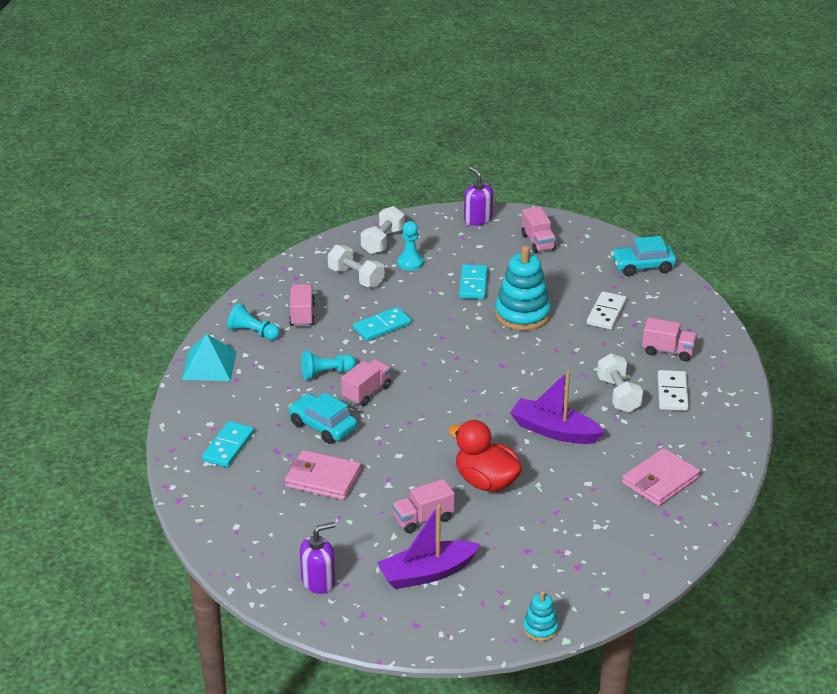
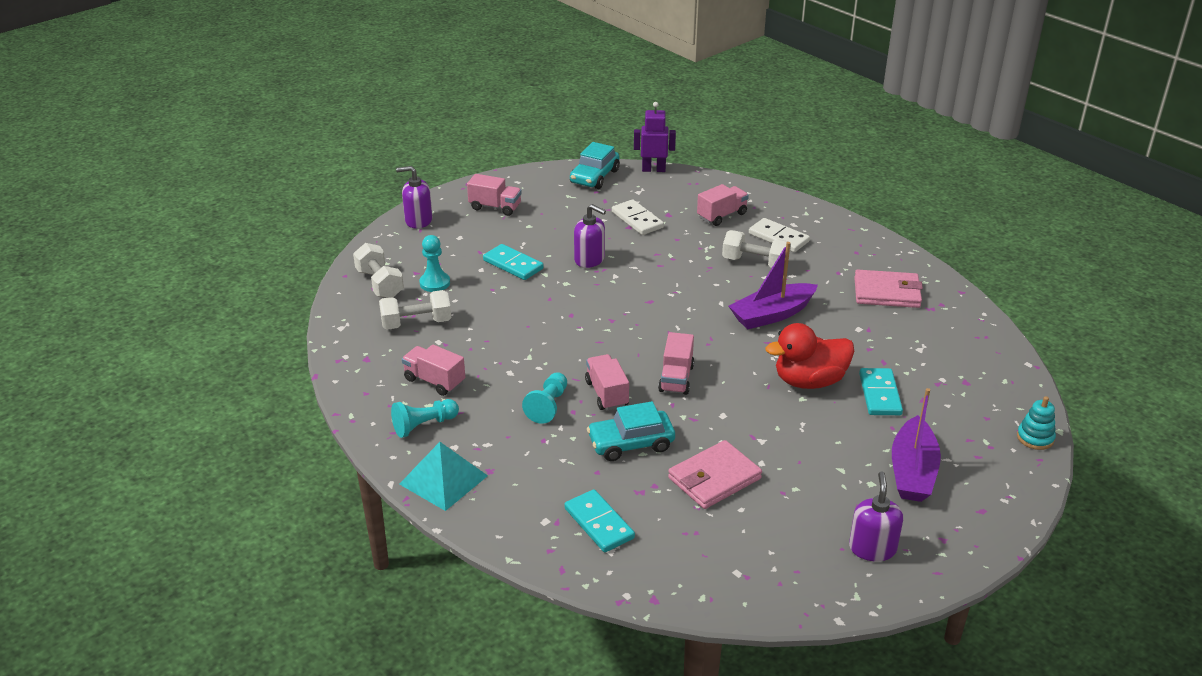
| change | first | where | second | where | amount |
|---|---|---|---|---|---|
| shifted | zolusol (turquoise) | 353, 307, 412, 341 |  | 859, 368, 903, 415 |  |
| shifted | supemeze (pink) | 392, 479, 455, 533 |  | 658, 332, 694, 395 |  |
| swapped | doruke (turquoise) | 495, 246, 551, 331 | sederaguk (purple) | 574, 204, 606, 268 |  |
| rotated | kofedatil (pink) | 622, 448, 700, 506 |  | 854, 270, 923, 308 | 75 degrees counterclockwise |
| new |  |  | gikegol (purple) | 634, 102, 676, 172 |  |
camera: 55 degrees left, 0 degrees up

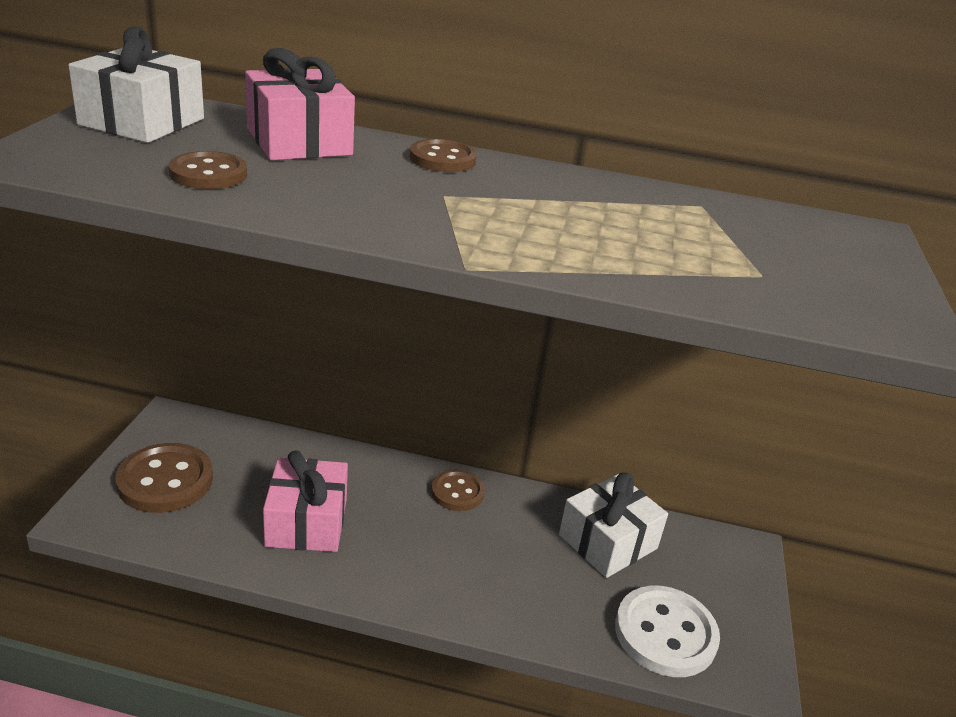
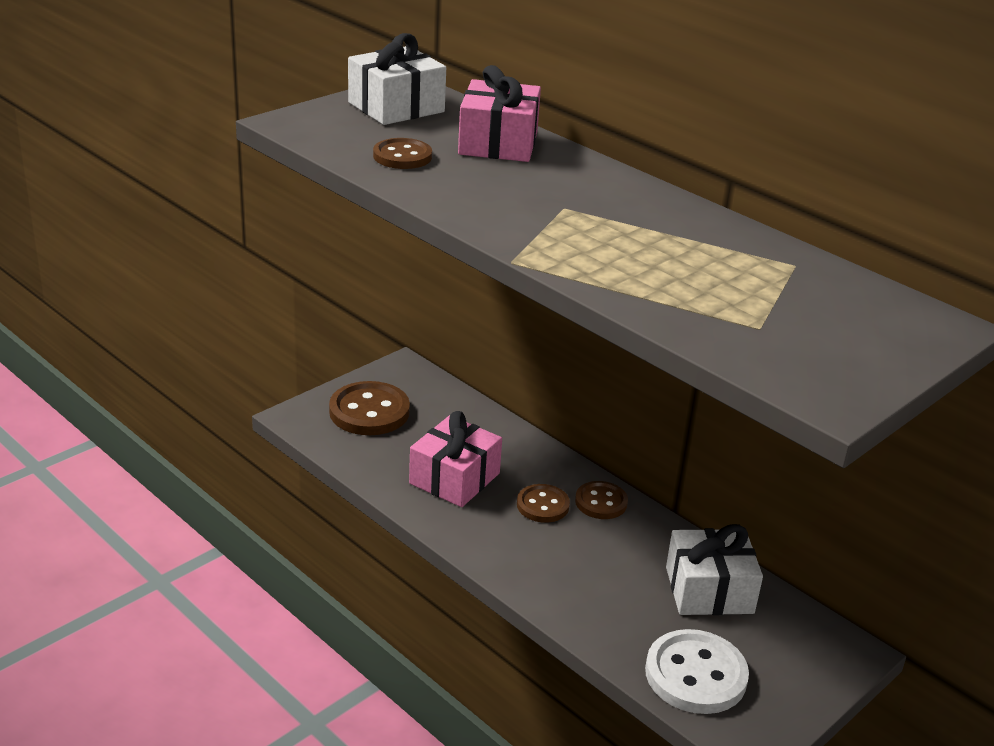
| change | first | where | second | where | amount |
|---|---|---|---|---|---|
| shifted | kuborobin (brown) | 409, 139, 477, 172 |  | 517, 484, 570, 523 |  |
camera: 35 degrees right, 0 degrees up

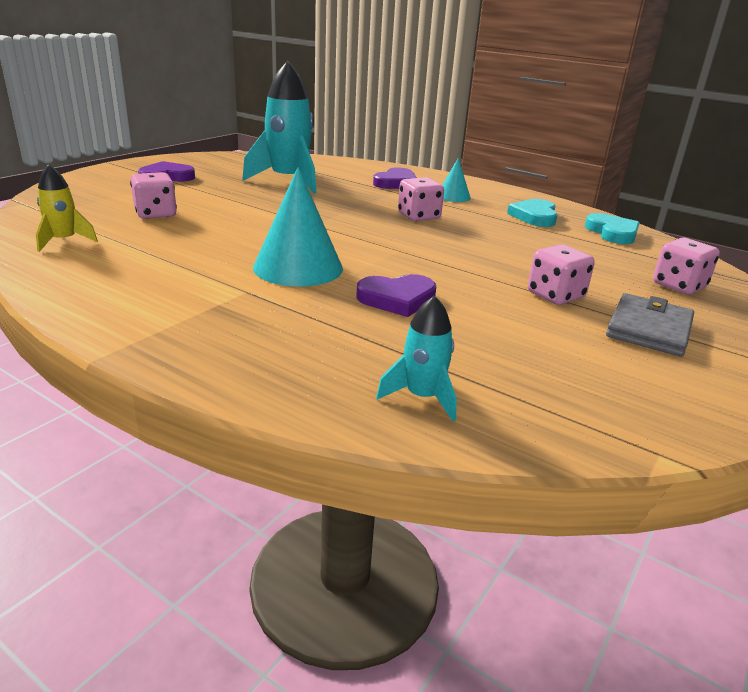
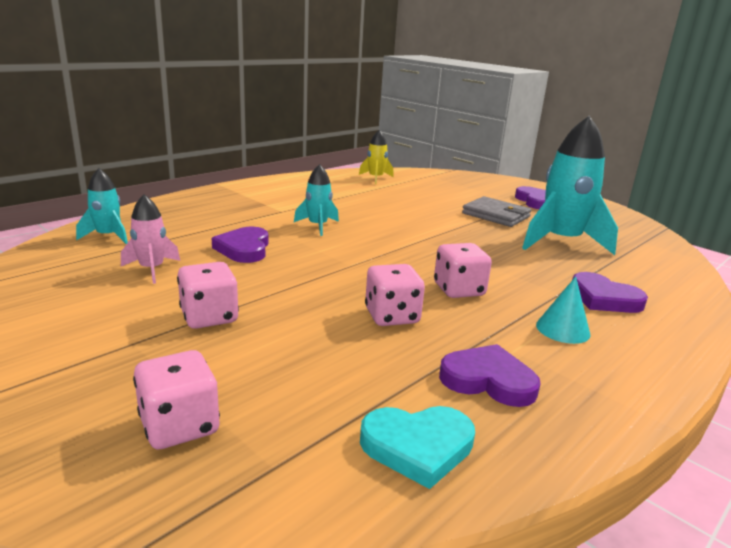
| change | first | where | second | where | amount |
|---|---|---|---|---|---|
| shifted | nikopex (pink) | 130, 172, 177, 219 |  | 365, 264, 425, 326 |  |
| swapped | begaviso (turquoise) | 253, 167, 343, 287 | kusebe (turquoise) | 294, 164, 339, 236 |  |
| repainted | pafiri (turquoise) | 507, 199, 558, 227 | pafiri (purple) | 439, 344, 541, 407 |  |
| shifted | kofedatil (grey) | 606, 293, 694, 356 |  | 462, 196, 531, 227 |  |
| new |  |  | kusebe (pink) | 121, 194, 180, 284 |  |
camera: 100 degrees right, 5 degrees down

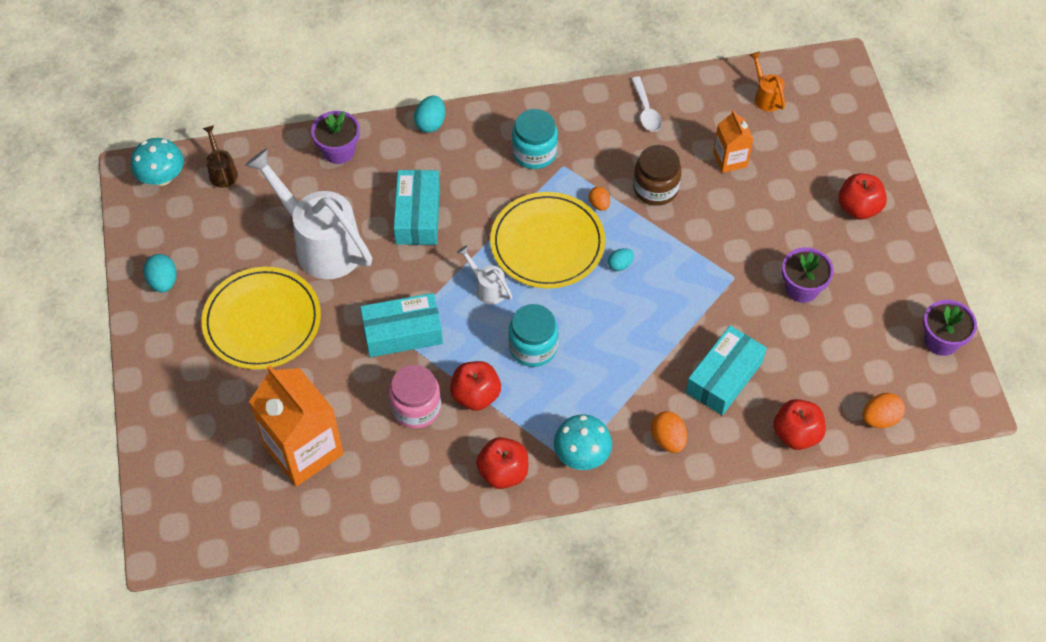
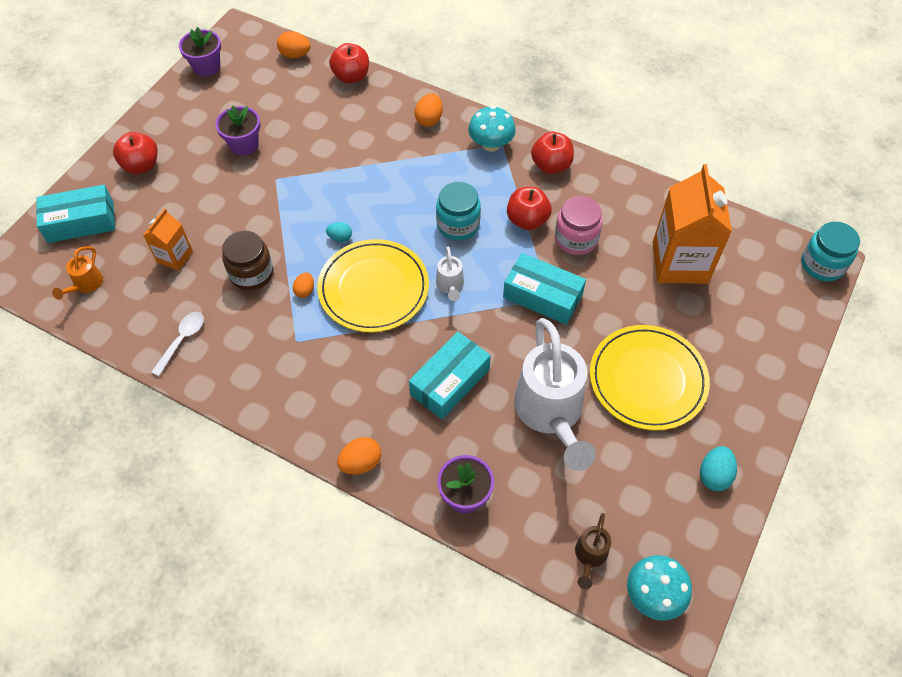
| change | first | where | second | where | amount |
|---|---|---|---|---|---|
| repainted | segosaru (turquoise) | 414, 95, 445, 133 | segosaru (orange) | 337, 437, 381, 474 |  |
| shifted | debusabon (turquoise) | 512, 109, 558, 169 |  | 801, 222, 860, 281 |  |
| shifted | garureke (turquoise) | 686, 325, 767, 415 |  | 36, 185, 115, 243 |  |
camera: 140 degrees left, 0 degrees up

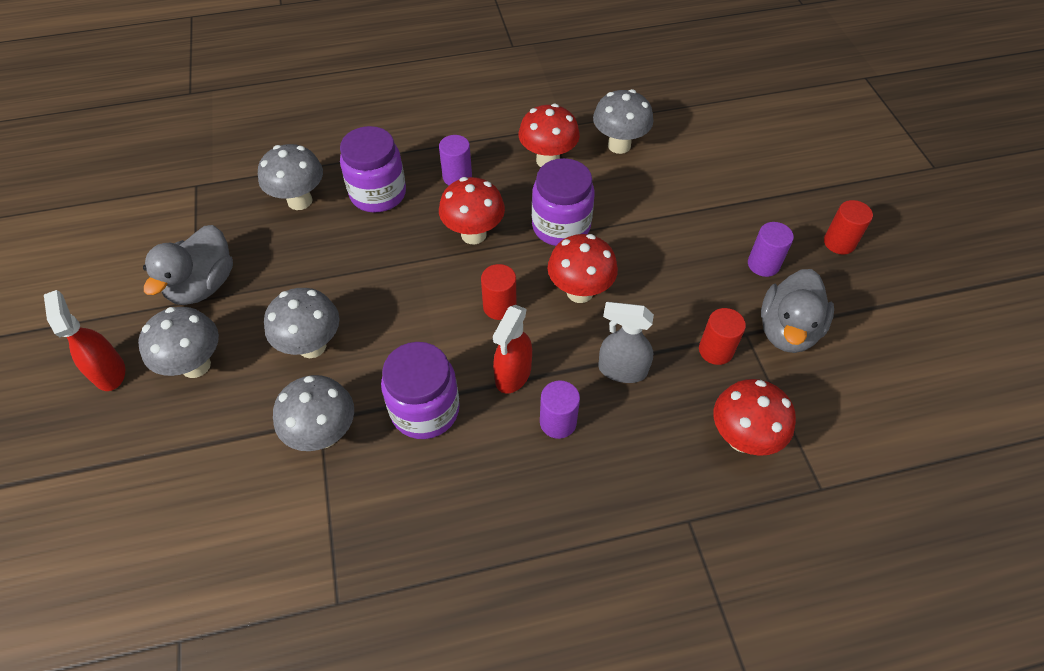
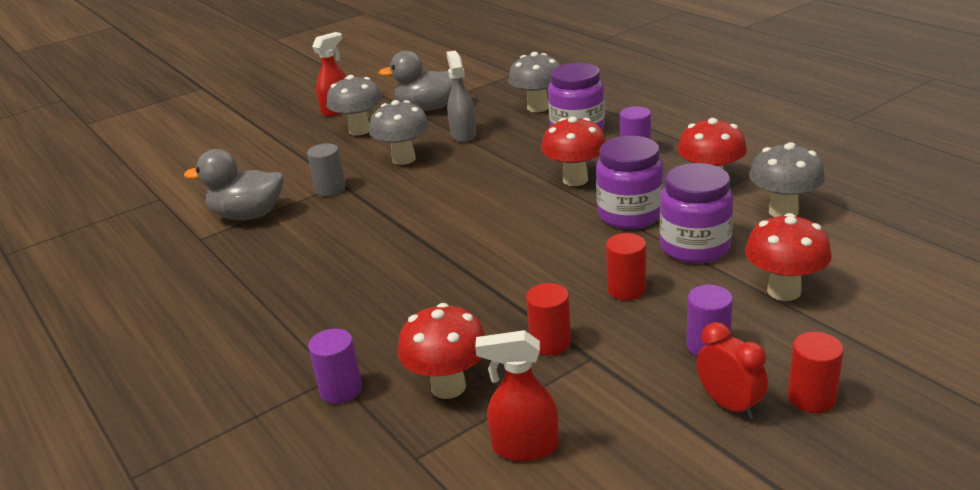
| change | first | where | second | where | amount |
|---|---|---|---|---|---|
| swapped | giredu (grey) | 273, 375, 354, 451 | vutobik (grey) | 307, 143, 345, 196 |  |
| shifted | debusabon (purple) | 381, 342, 460, 439 |  | 660, 163, 734, 264 |  |
| shifted | vutobik (red) | 481, 264, 516, 320 |  | 606, 233, 646, 300 |  |
| shifted | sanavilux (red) | 493, 305, 532, 394 |  | 475, 330, 559, 461 |  |
| shifted | vutobik (purple) | 540, 380, 580, 439 |  | 308, 329, 362, 404 |  |
| shifted | giredu (red) | 548, 234, 618, 303 |  | 745, 213, 832, 301 |  |
| shifted | sanavilux (grey) | 598, 302, 654, 383 |  | 447, 51, 476, 142 |  |
| shifted | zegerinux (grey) | 761, 269, 834, 353 |  | 184, 149, 284, 220 |  |
| new |  |  | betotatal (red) | 696, 322, 768, 419 |  |
camera: 70 degrees right, 25 degrees down

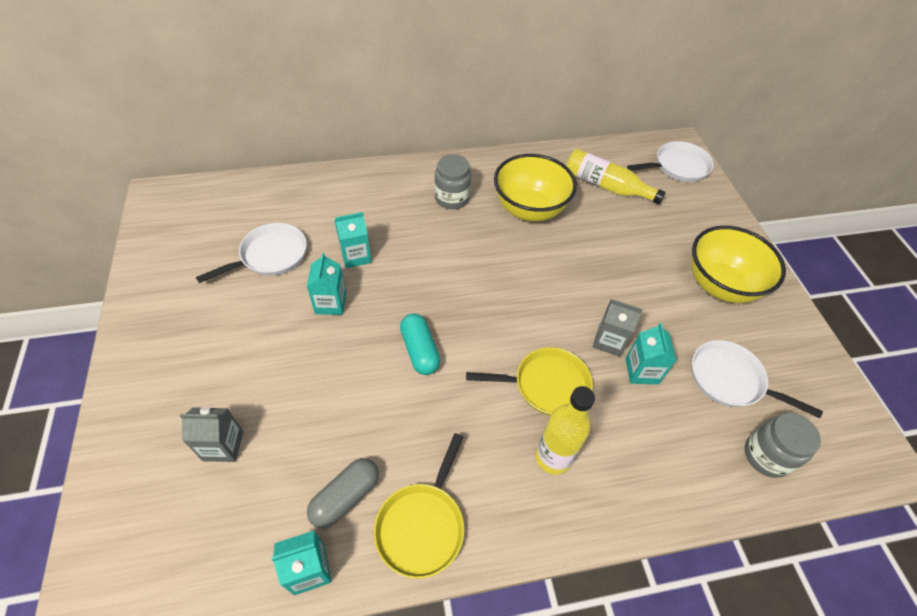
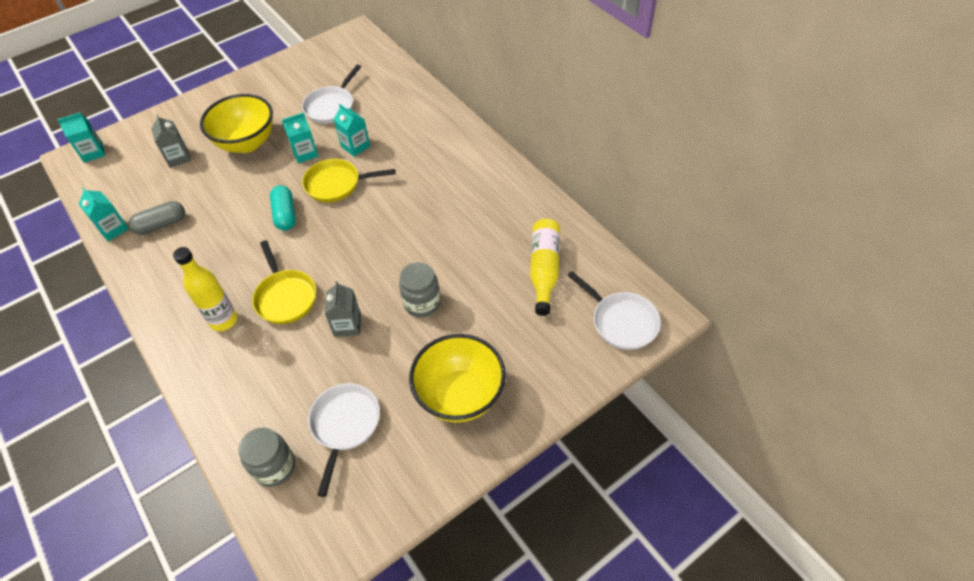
| change | first | where | second | where | amount |
|---|---|---|---|---|---|
| rotated | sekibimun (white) | 196, 223, 307, 283 |  | 302, 65, 361, 124 | 90 degrees clockwise |
| rotated | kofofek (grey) | 307, 458, 379, 529 |  | 128, 201, 185, 235 | 45 degrees counterclockwise |
| shifted | sekibimun (yellow) | 374, 433, 464, 579 |  | 302, 159, 396, 202 |  |
| rotated | kofofek (turquoise) | 400, 313, 440, 375 |  | 270, 185, 296, 230 | 60 degrees counterclockwise |
| shifted | debusabon (grey) | 435, 154, 471, 209 |  | 399, 262, 441, 317 |  |
| shifted | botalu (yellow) | 494, 154, 577, 221 |  | 200, 94, 273, 153 |  |
| shifted | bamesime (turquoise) | 625, 323, 677, 384 |  | 57, 113, 105, 163 |  |
camera: 70 degrees right, 0 degrees up

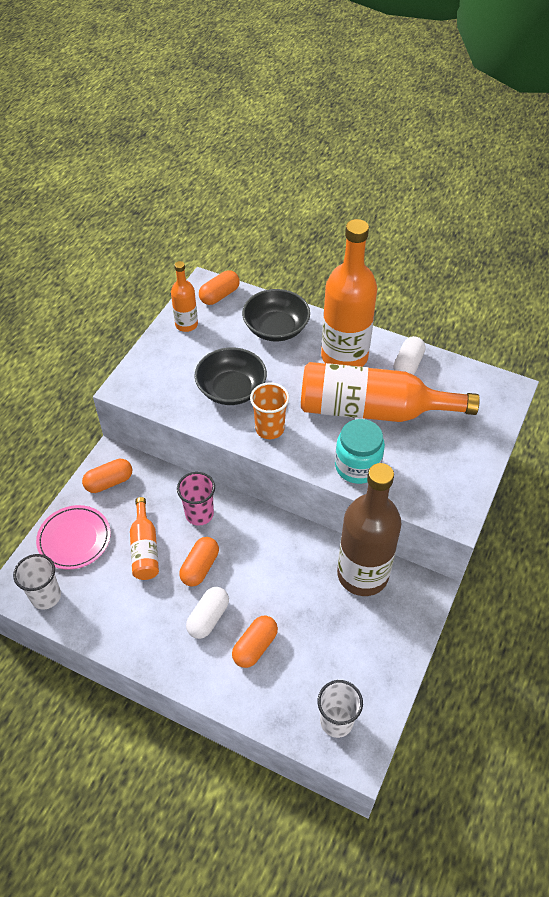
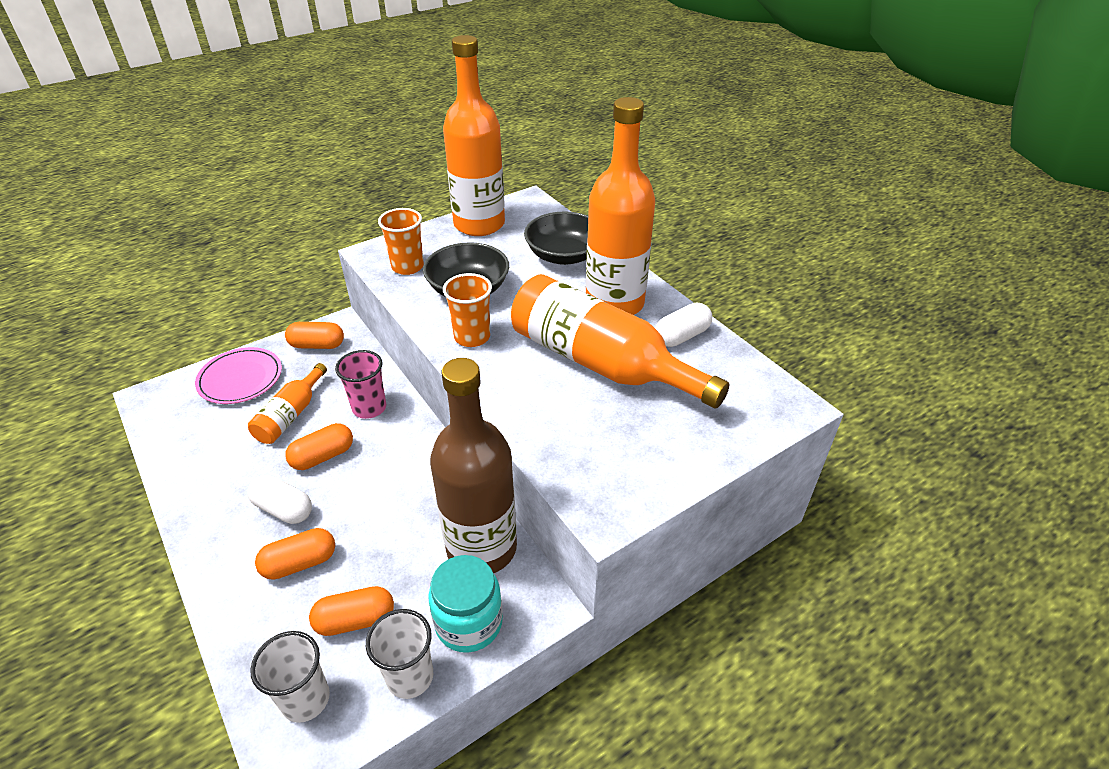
| change | first | where | second | where | amount |
|---|---|---|---|---|---|
| shifted | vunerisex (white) | 13, 554, 61, 610 |  | 366, 609, 433, 699 |  |
| scaled | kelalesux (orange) | 171, 261, 198, 332 |  | 443, 35, 505, 236 | x2.00 |
| rotated | kofofek (white) | 186, 587, 229, 639 |  | 247, 475, 312, 524 | 60 degrees clockwise |
| shifted | kofofek (orange) | 199, 270, 240, 305 |  | 309, 586, 394, 636 |  |
| shifted | debusabon (turquoise) | 335, 419, 385, 484 |  | 428, 555, 503, 653 |  |
| new |  |  | vunerisex (orange) | 378, 208, 424, 275 |  |
camera: 30 degrees right, 10 degrees down

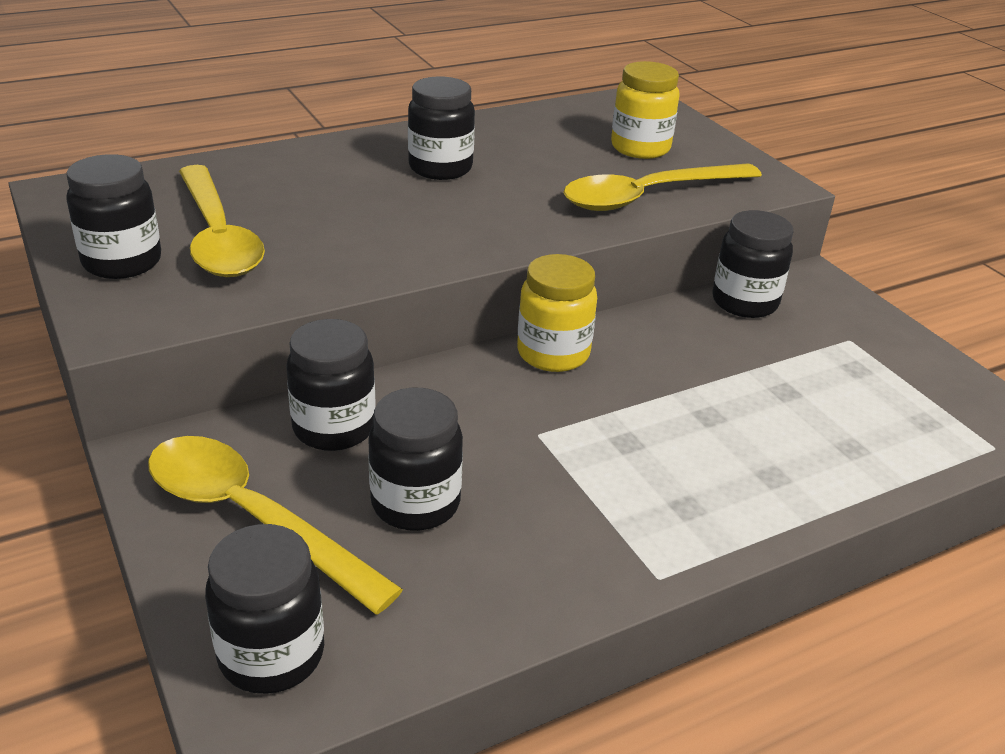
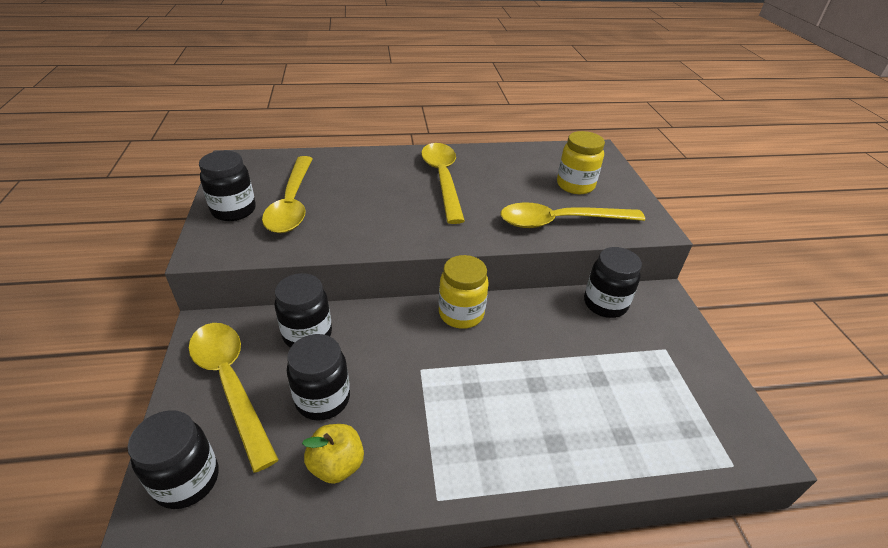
| change | first | where | second | where | amount |
|---|---|---|---|---|---|
| swapped | debusabon (black) | 408, 76, 475, 180 | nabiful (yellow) | 421, 143, 465, 224 |  |
| new |  |  | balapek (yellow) | 302, 424, 364, 484 |  |
camera: 20 degrees right, 5 degrees up

